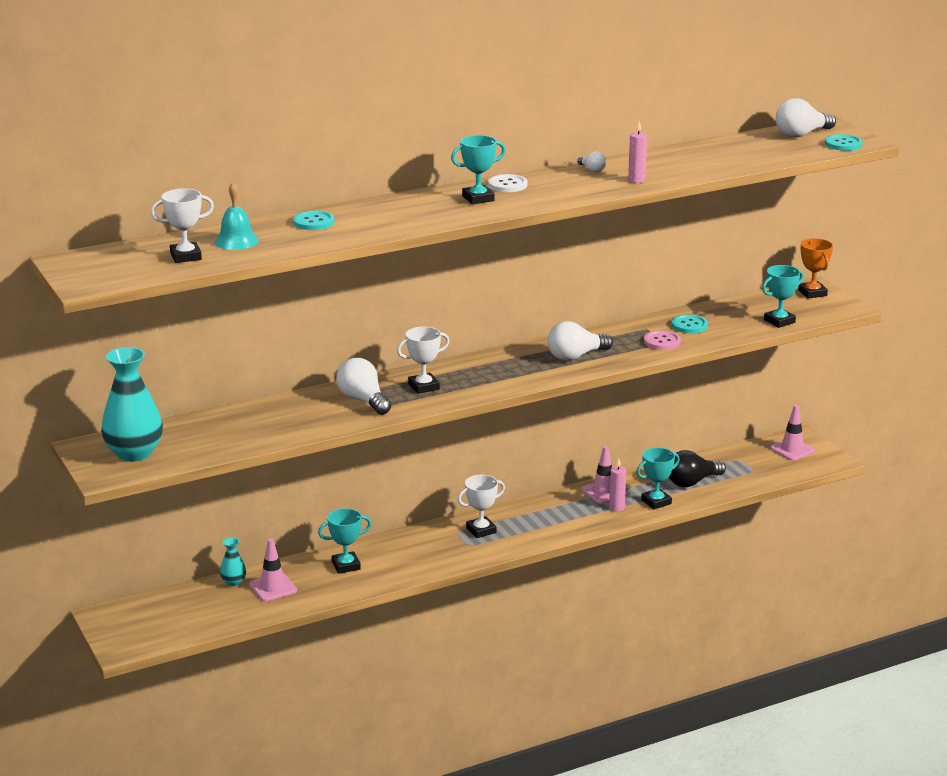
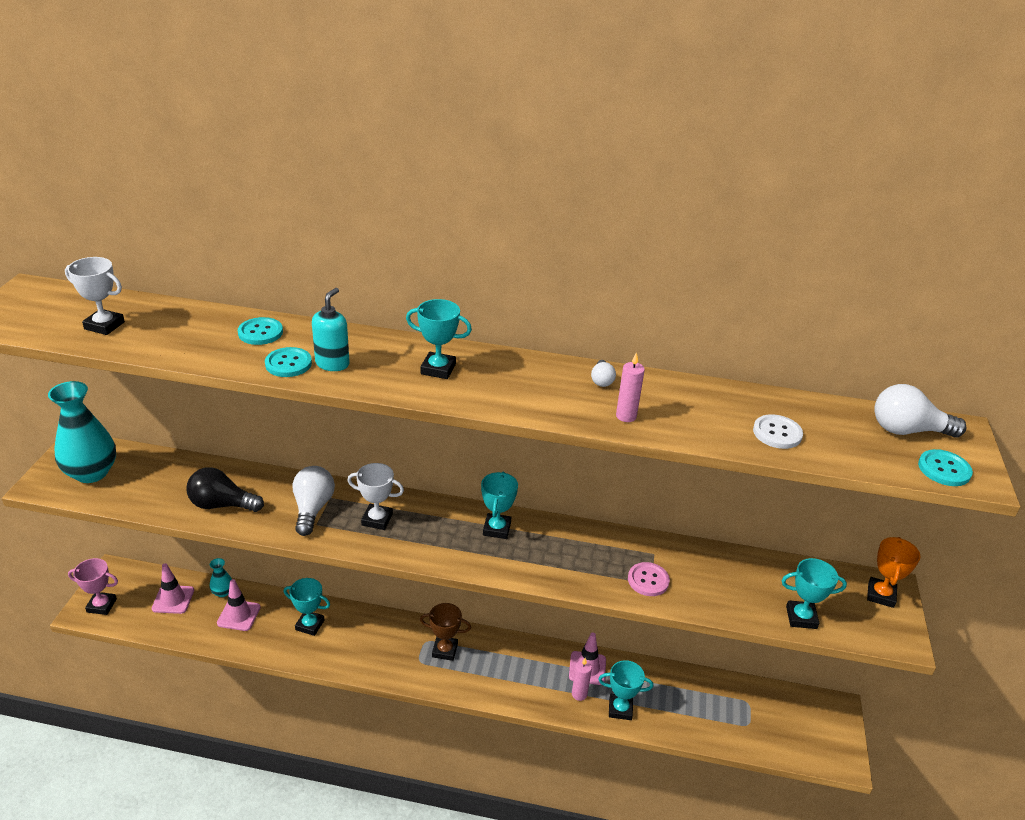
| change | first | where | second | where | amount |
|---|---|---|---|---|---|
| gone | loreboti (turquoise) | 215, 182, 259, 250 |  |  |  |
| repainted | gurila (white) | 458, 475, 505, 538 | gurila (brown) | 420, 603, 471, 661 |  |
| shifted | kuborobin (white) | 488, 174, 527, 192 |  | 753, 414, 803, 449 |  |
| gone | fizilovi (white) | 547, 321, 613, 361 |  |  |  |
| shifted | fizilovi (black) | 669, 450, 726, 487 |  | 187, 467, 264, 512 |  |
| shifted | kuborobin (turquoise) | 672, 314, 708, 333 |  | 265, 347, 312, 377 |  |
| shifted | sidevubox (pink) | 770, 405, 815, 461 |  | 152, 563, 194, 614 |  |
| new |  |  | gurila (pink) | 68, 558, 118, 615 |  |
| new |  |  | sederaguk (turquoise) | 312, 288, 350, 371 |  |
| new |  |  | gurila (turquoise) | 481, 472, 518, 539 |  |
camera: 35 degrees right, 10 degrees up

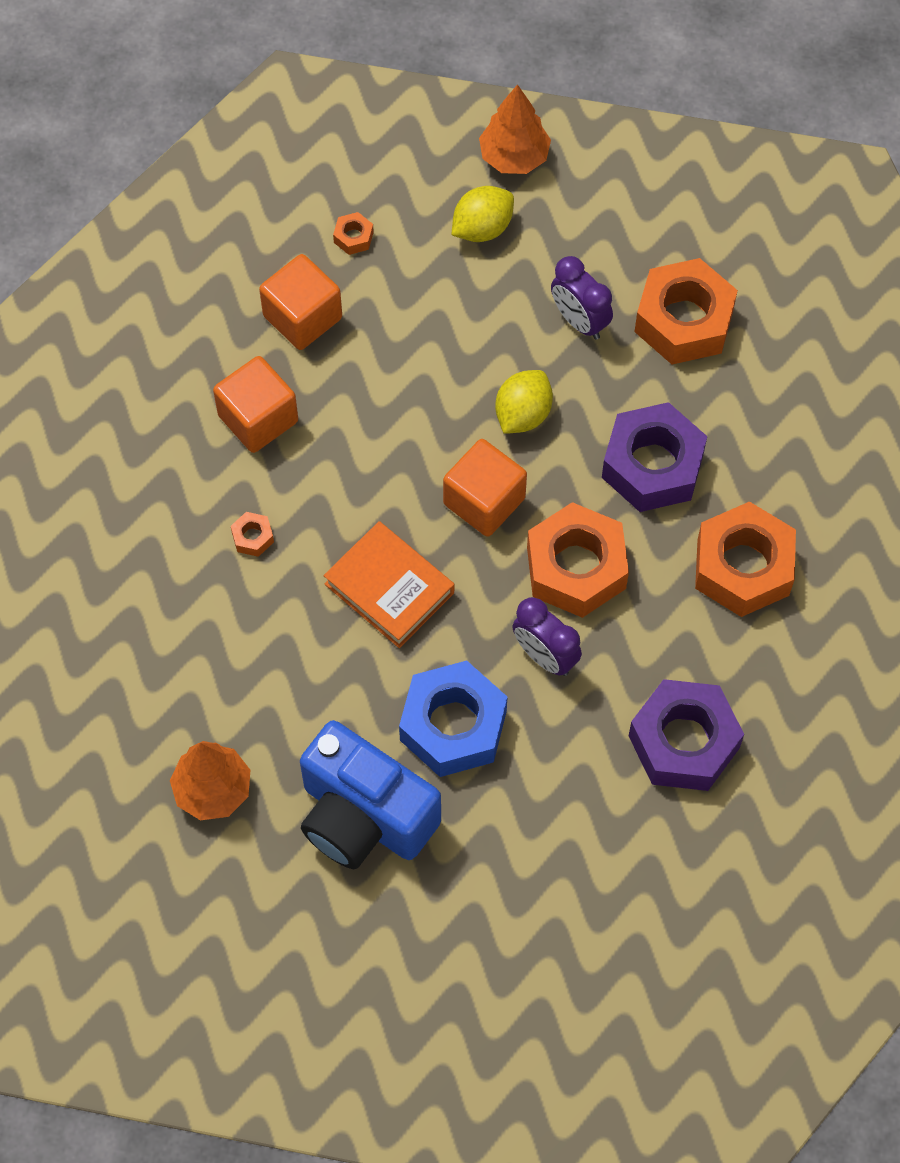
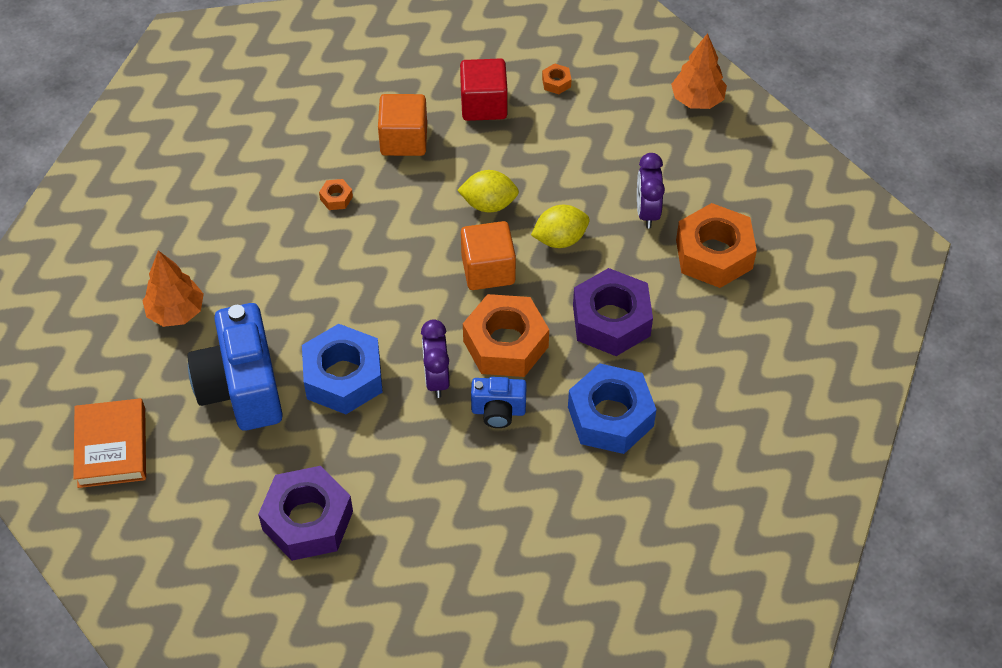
| change | first | where | second | where | amount |
|---|---|---|---|---|---|
| repainted | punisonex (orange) | 259, 254, 342, 350 | punisonex (red) | 460, 58, 508, 121 |  |
| shifted | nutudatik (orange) | 324, 521, 454, 648 |  | 73, 398, 146, 488 |  |
| shifted | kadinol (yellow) | 452, 186, 514, 242 |  | 457, 170, 519, 213 |  |
| shifted | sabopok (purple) | 629, 679, 744, 791 |  | 258, 466, 353, 561 |  |
| repainted | sabopok (orange) | 695, 501, 796, 617 | sabopok (blue) | 568, 363, 656, 454 |  |
| new |  |  | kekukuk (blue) | 471, 377, 527, 428 |  |
camera: 40 degrees right, 10 degrees down

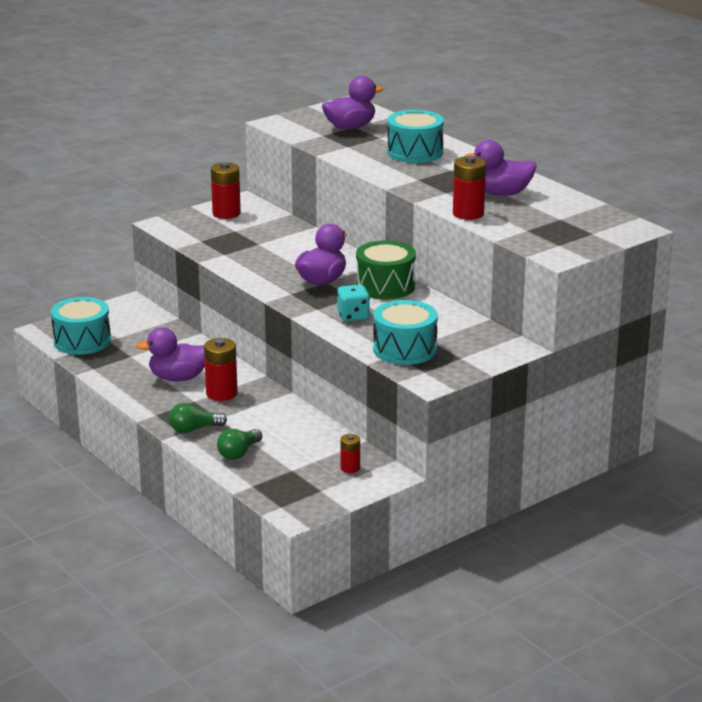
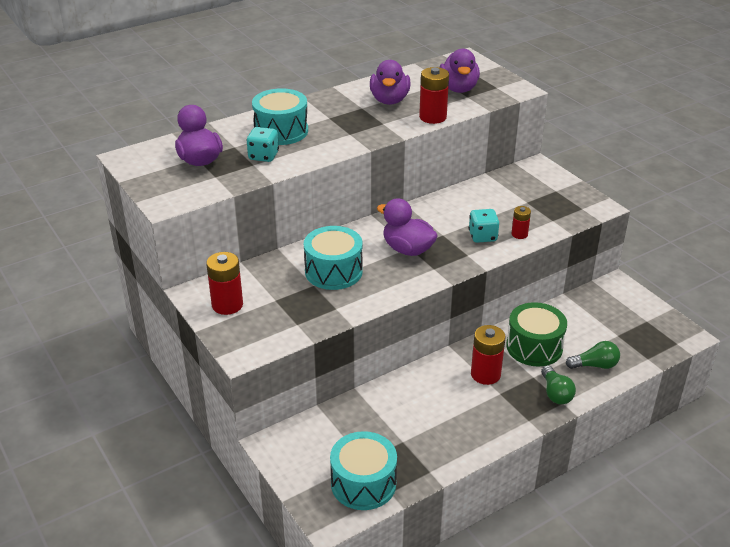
| change | first | where | second | where | amount |
|---|---|---|---|---|---|
| shifted | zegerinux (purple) | 136, 327, 205, 381 |  | 440, 49, 480, 93 |  |
| rotated | fizilovi (green) | 217, 429, 262, 460 |  | 566, 341, 620, 369 | 45 degrees counterclockwise |
| shifted | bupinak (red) | 341, 434, 360, 473 |  | 511, 206, 531, 239 |  |
| shifted | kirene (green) | 356, 240, 416, 299 |  | 506, 302, 567, 366 |  |
| shifted | kirene (turquoise) | 373, 300, 438, 365 |  | 304, 226, 363, 290 |  |
| new |  |  | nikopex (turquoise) | 247, 127, 279, 162 |  |
camera: 85 degrees left, 10 degrees up

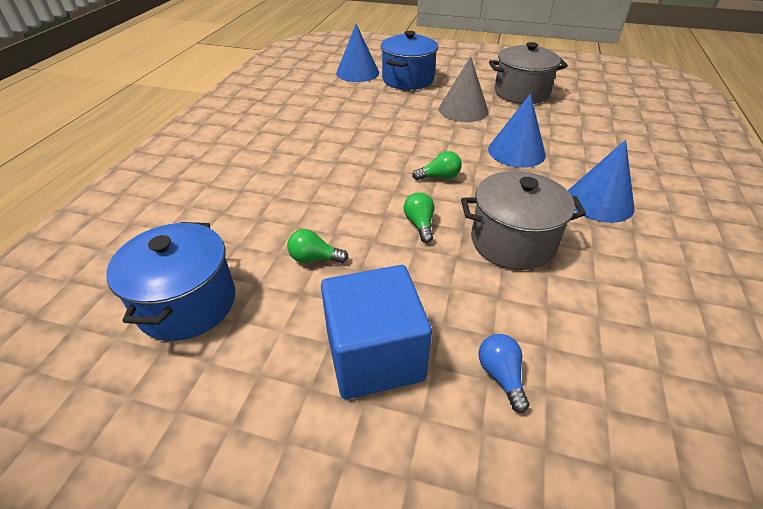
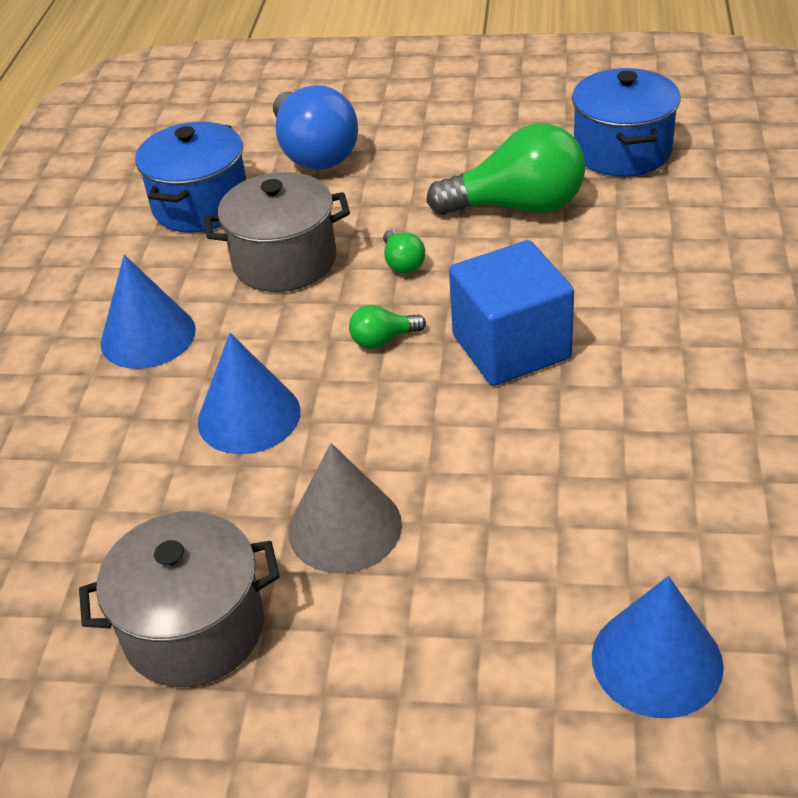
| change | first | where | second | where | amount |
|---|---|---|---|---|---|
| scaled | fizilovi (green) | 287, 229, 348, 263 |  | 426, 123, 585, 215 | x2.23 |
| shifted | punisonex (blue) | 321, 265, 432, 399 |  | 449, 240, 574, 386 |  |
| shifted | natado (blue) | 381, 31, 438, 90 |  | 135, 122, 247, 233 |  |
| scaled | fizilovi (blue) | 479, 334, 530, 413 |  | 273, 85, 358, 170 | x2.23 |
camera: 175 degrees right, 0 degrees up

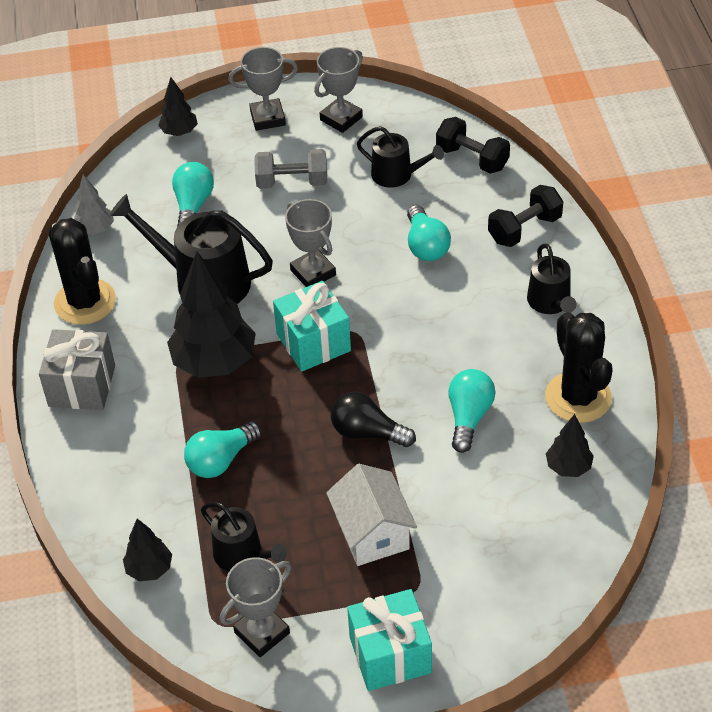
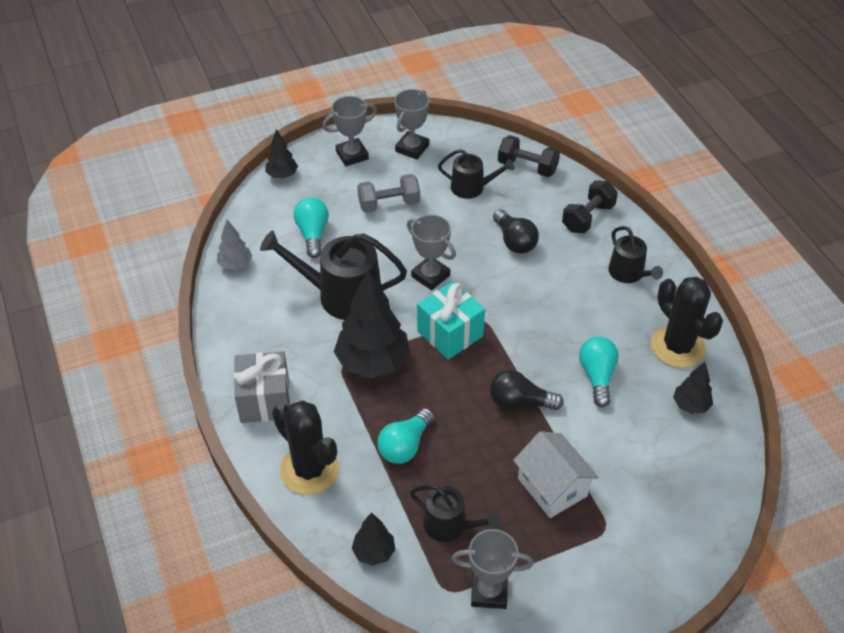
| change | first | where | second | where | amount |
|---|---|---|---|---|---|
| shifted | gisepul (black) | 48, 218, 116, 325 |  | 272, 400, 339, 495 |  |
| rotated | gurila (grey) | 220, 557, 291, 657 |  | 451, 529, 534, 609 | 60 degrees clockwise |
| gone | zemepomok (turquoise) | 347, 589, 432, 691 |  |  |  |
| repainted | fizilovi (turquoise) | 407, 205, 451, 261 | fizilovi (black) | 493, 209, 539, 254 |  |
camera: 15 degrees left, 0 degrees up

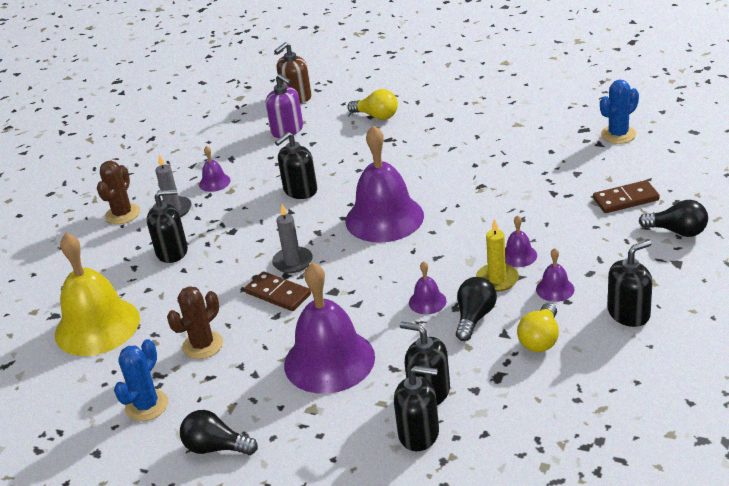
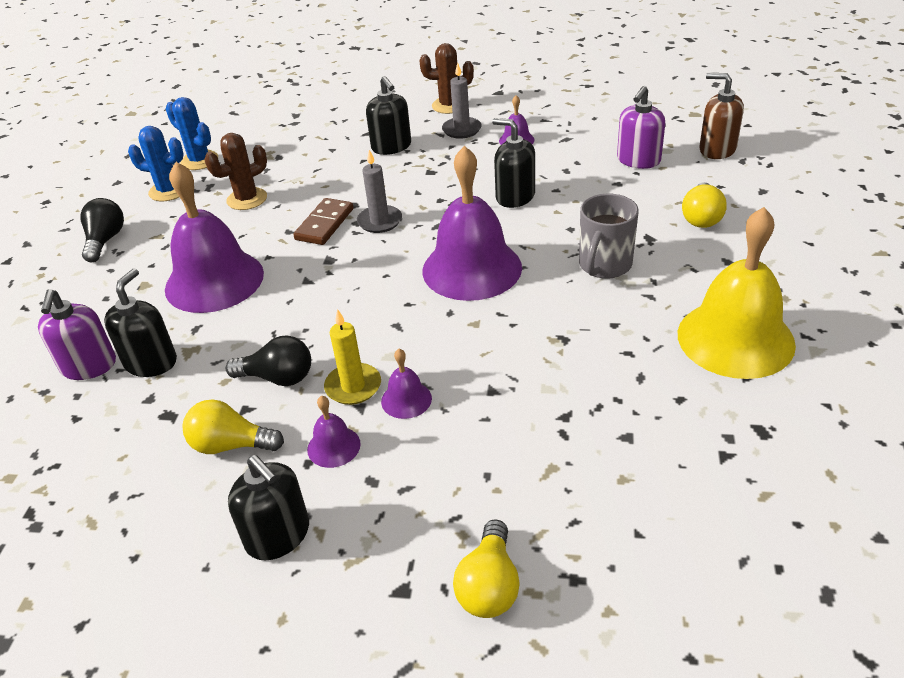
| change | first | where | second | where | amount |
|---|---|---|---|---|---|
| shifted | loreboti (yellow) | 55, 233, 140, 356 |  | 678, 207, 796, 379 |  |
| rotated | gisepul (brown) | 167, 286, 223, 359 |  | 204, 133, 267, 210 | 60 degrees counterclockwise |
| repainted | sederaguk (black) | 394, 366, 439, 451 | sederaguk (purple) | 38, 289, 116, 380 |  |
| gone | loreboti (purple) | 409, 261, 446, 315 |  |  |  |
| gone | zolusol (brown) | 593, 180, 660, 213 |  |  |  |
| shifted | gisepul (blue) | 600, 80, 639, 144 |  | 166, 97, 218, 170 |  |
| repainted | fizilovi (black) | 639, 200, 708, 237 | fizilovi (yellow) | 453, 519, 520, 618 |  |
| new |  |  | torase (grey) | 579, 194, 639, 279 |  |
camera: 75 degrees right, 5 degrees up

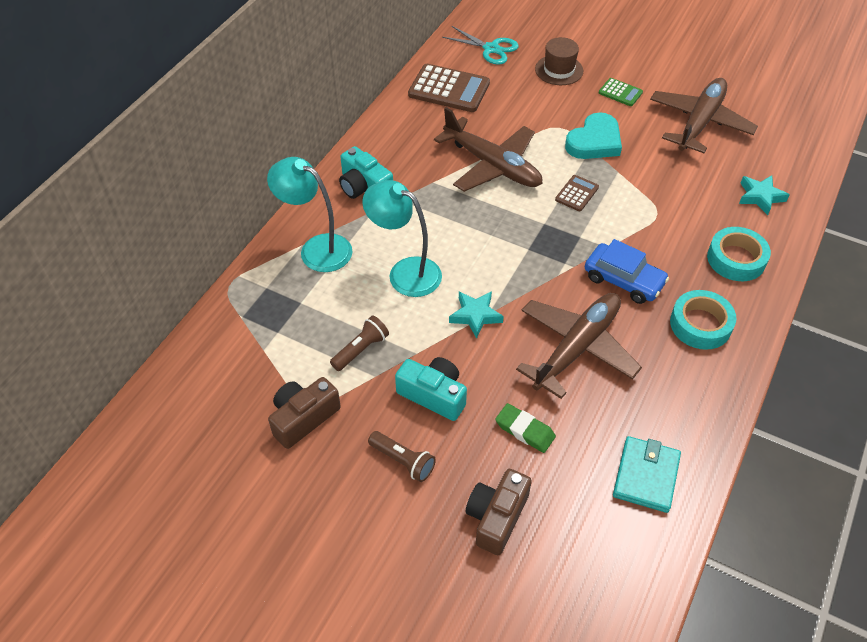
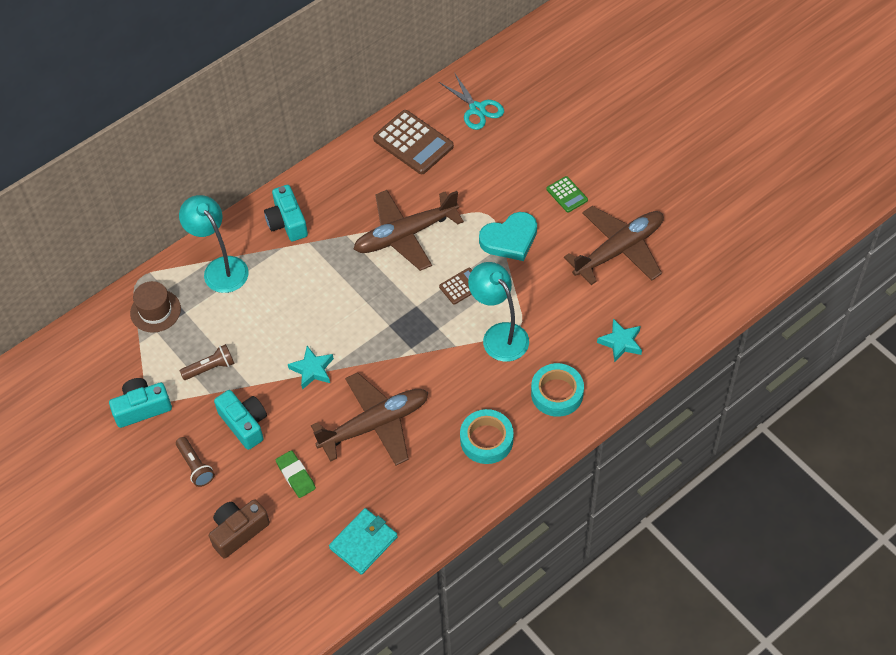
| change | first | where | second | where | amount |
|---|---|---|---|---|---|
| repainted | kekukuk (brown) | 268, 377, 341, 449 | kekukuk (turquoise) | 109, 378, 172, 428 |  |
| shifted | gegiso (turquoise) | 362, 180, 442, 297 |  | 468, 262, 529, 362 |  |
| rotated | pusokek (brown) | 434, 107, 542, 192 |  | 354, 190, 464, 271 | 90 degrees clockwise |
| shifted | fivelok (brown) | 535, 37, 583, 85 |  | 130, 281, 181, 333 |  |
| gone | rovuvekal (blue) | 585, 239, 669, 304 |  |  |  |
camera: 25 degrees right, 5 degrees up

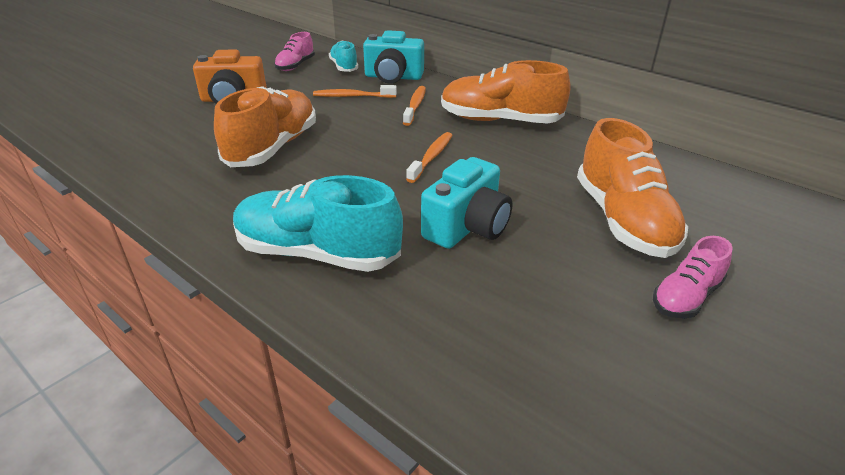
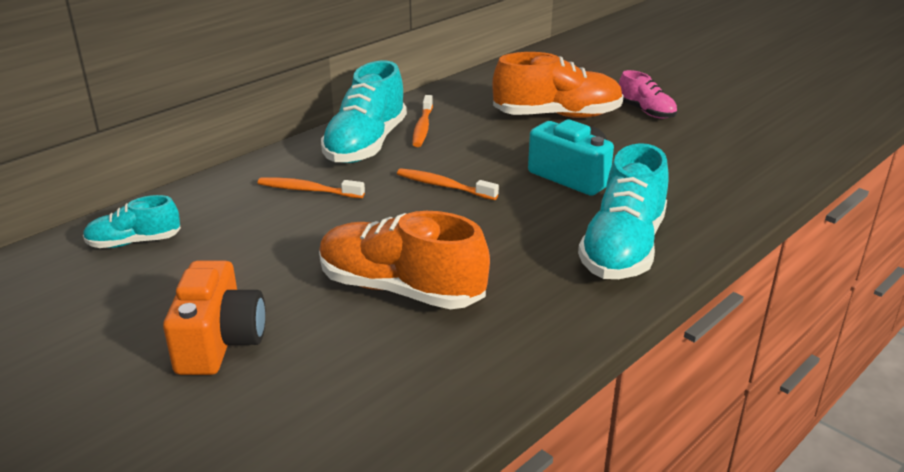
| change | first | where | second | where | amount |
|---|---|---|---|---|---|
| gone | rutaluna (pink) | 274, 32, 315, 71 |  |  |  |
| shifted | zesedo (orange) | 313, 85, 397, 98 |  | 413, 95, 433, 147 |  |
| gone | kekukuk (turquoise) | 363, 30, 424, 84 |  |  |  |
| repainted | rutaluna (orange) | 441, 60, 570, 124 | rutaluna (turquoise) | 321, 61, 407, 163 |  |
camera: 85 degrees left, 5 degrees down

